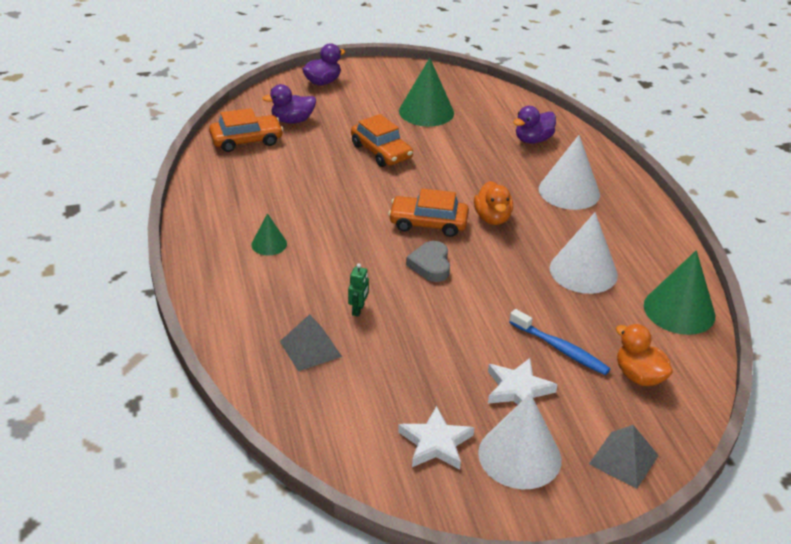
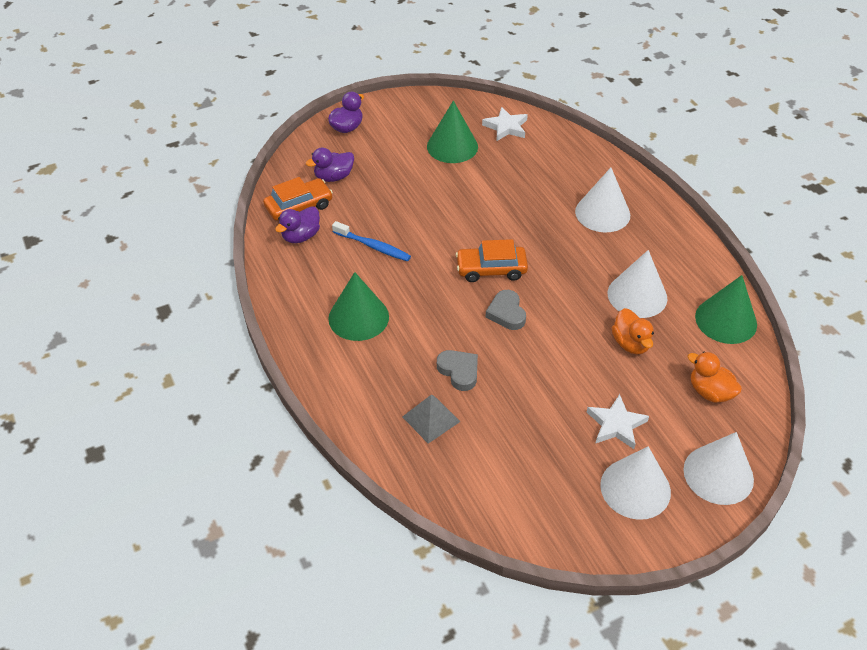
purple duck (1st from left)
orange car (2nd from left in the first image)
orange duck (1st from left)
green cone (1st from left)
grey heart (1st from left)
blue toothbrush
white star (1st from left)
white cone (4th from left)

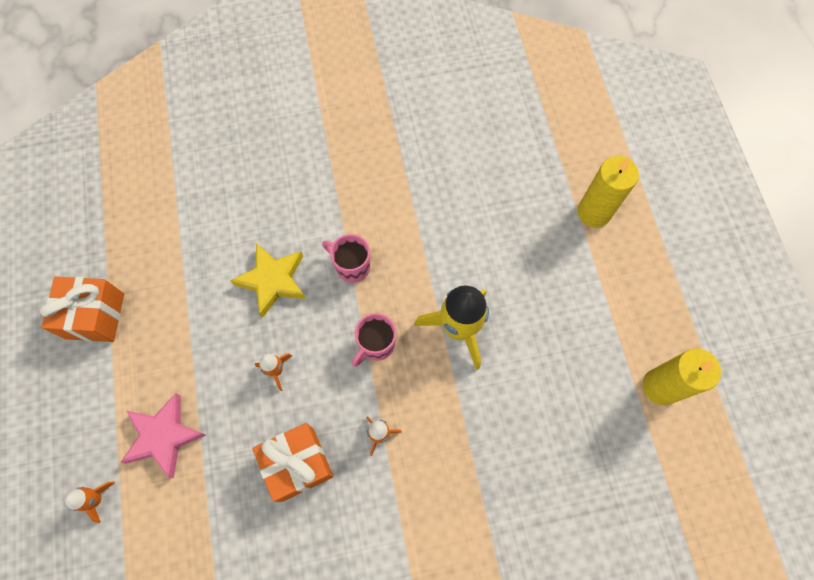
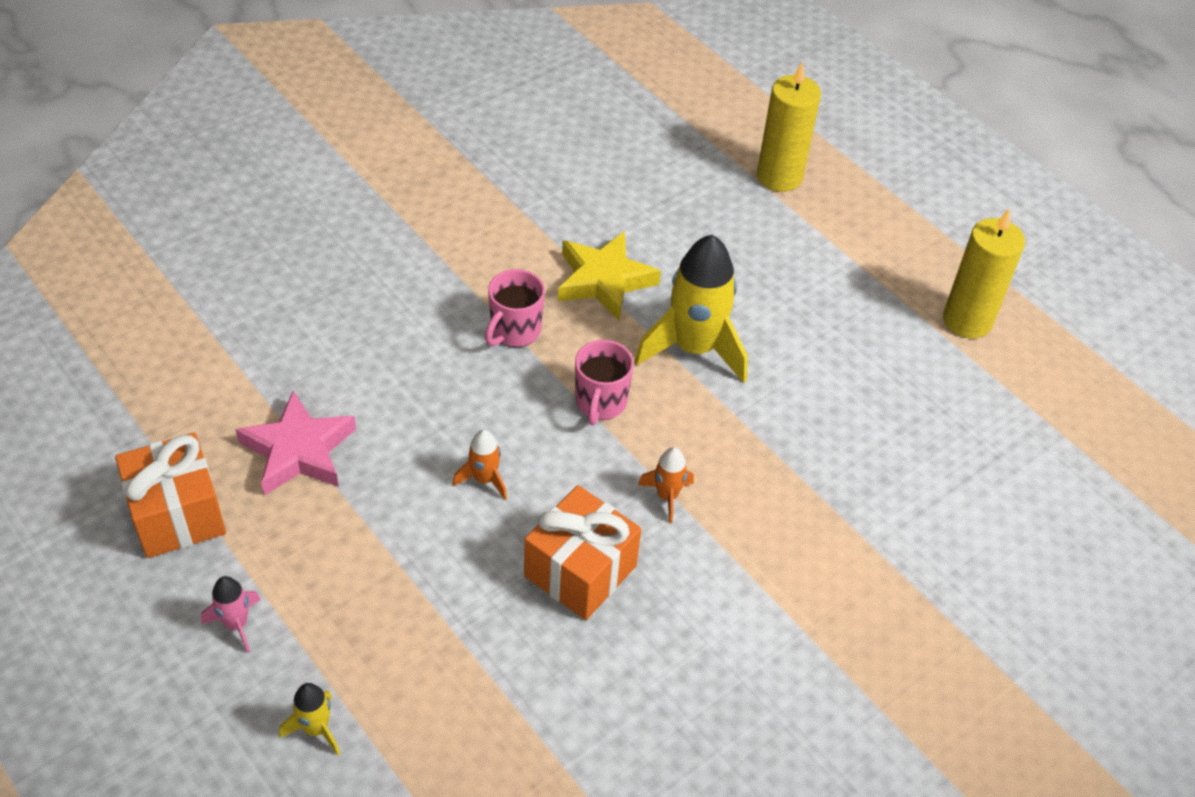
pink mug (1st from left)
yellow star
pink star
yellow rocket (1st from left)
pink rocket

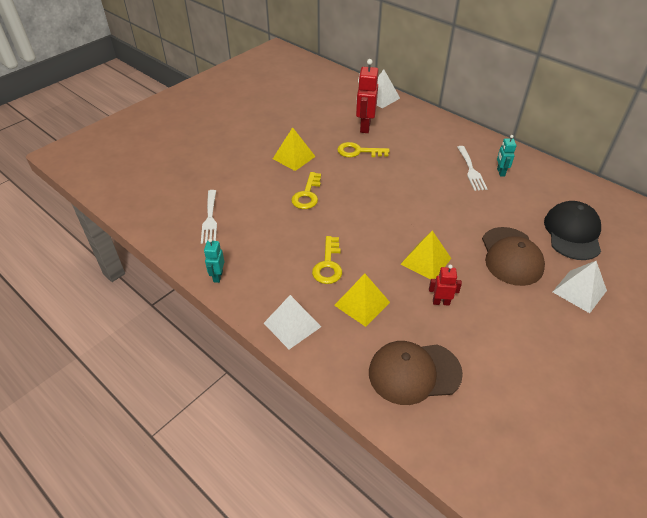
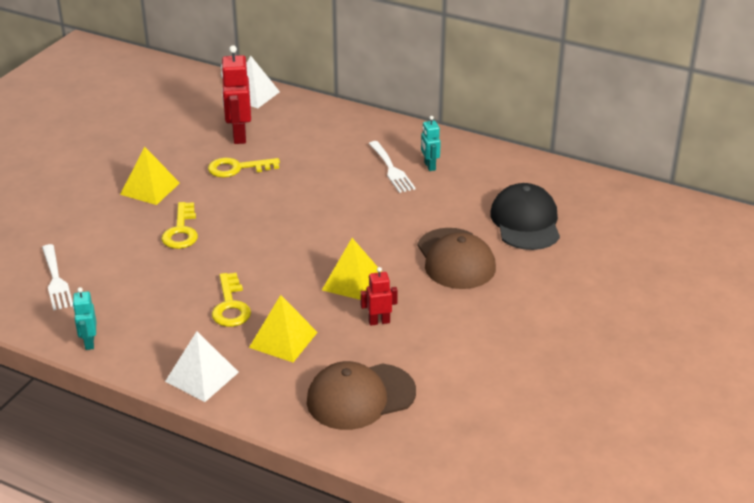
white pyramid (3rd from left in the first image)

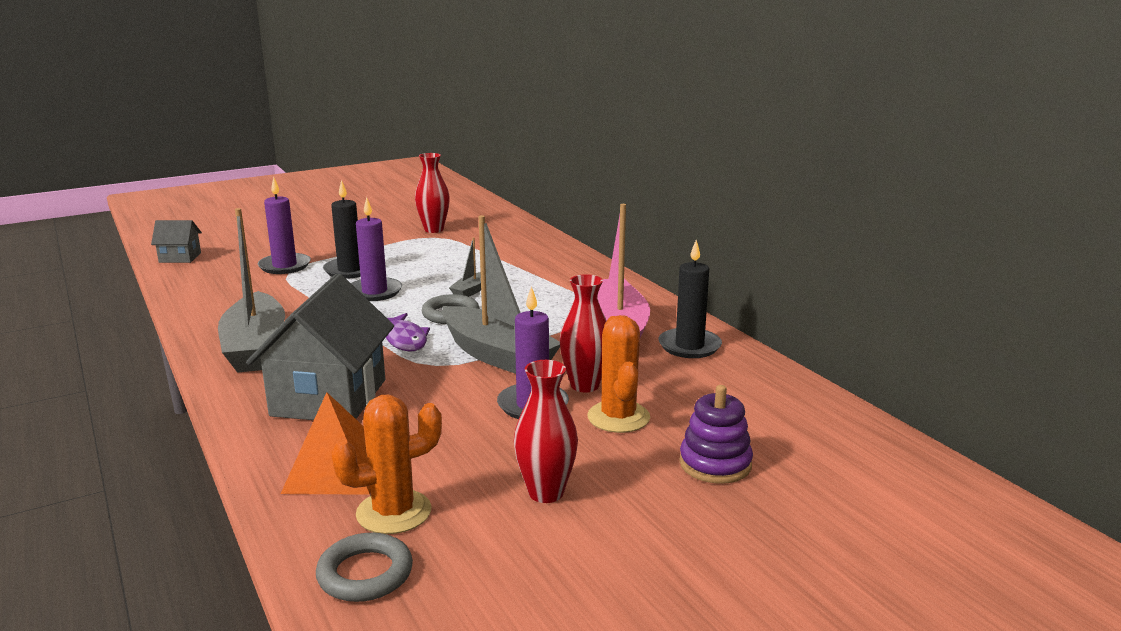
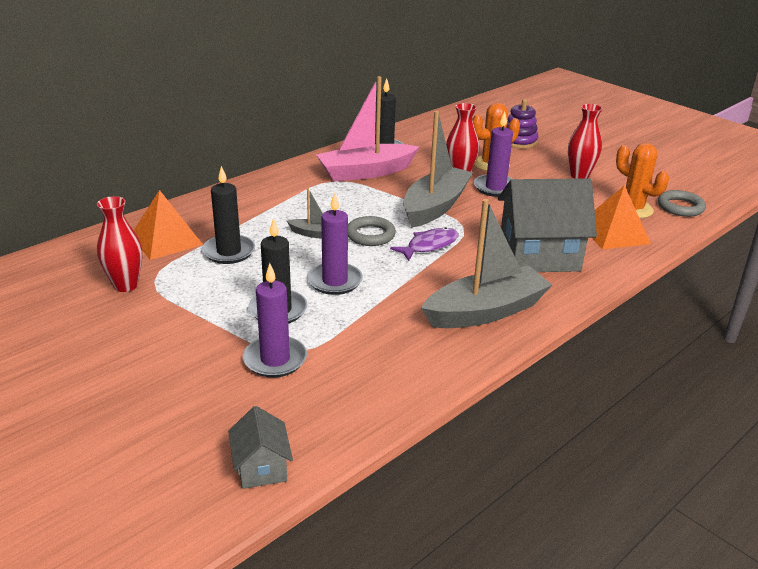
black candle (1st from left)
orange pyramid (1st from left)

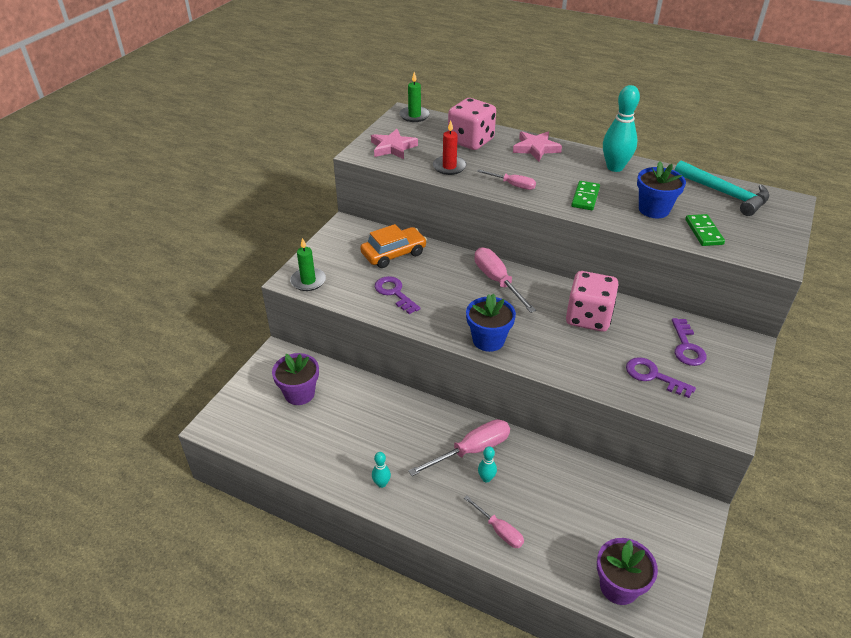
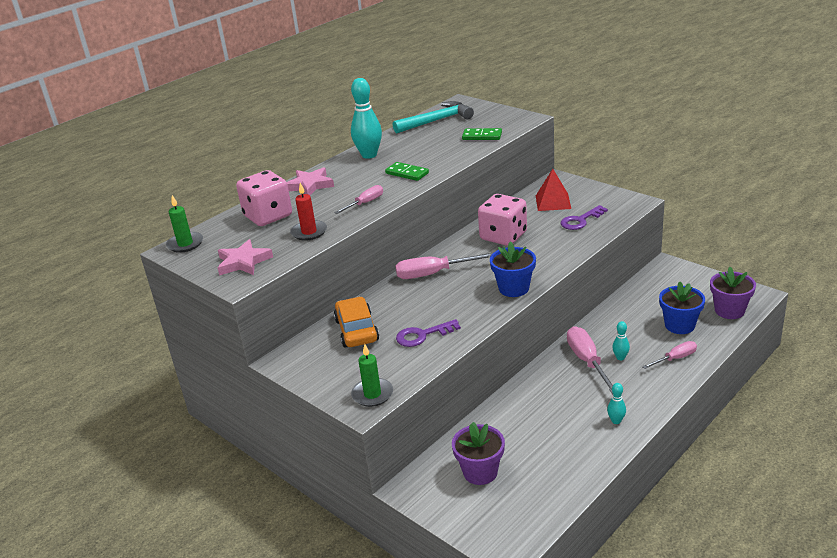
blue flower pot (2nd from left)
red pyramid

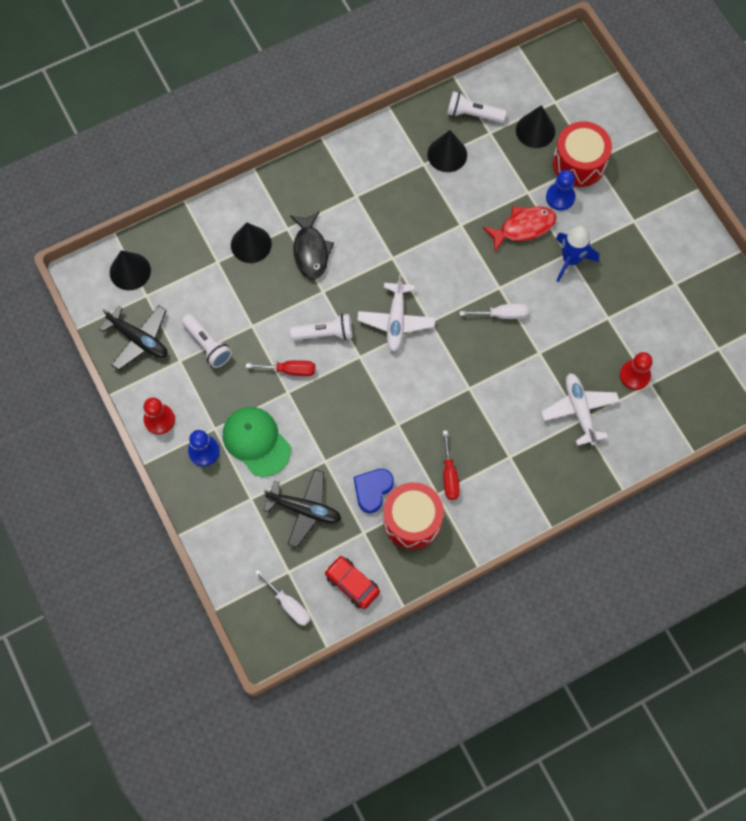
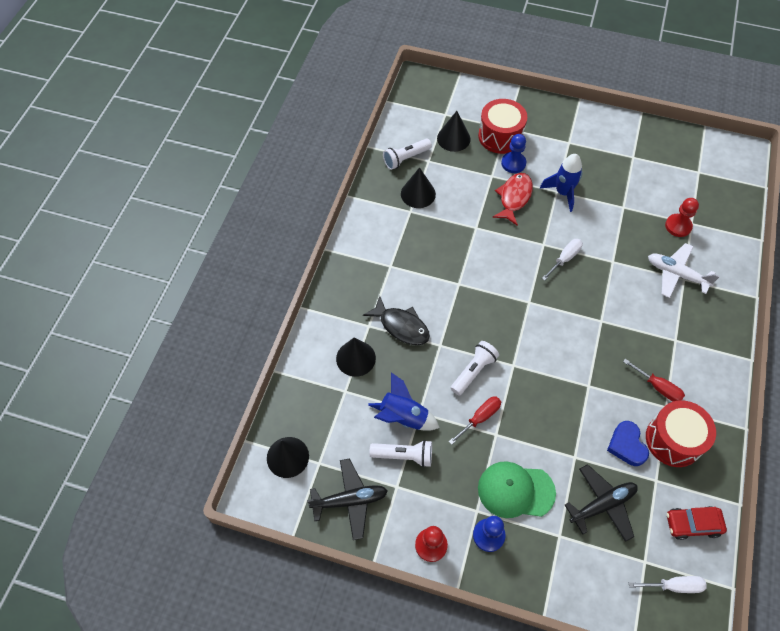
white plane (1st from left in the first image)
blue rocket (1st from left)

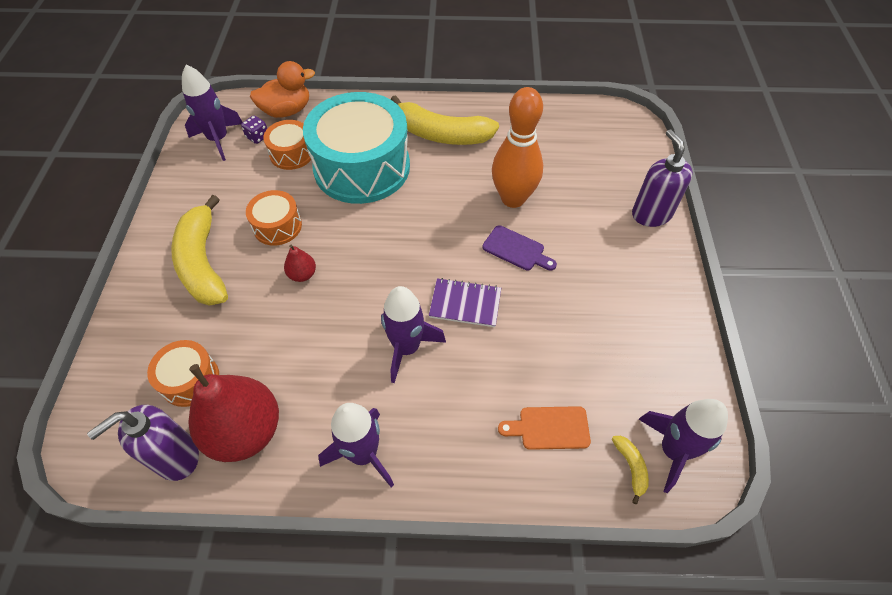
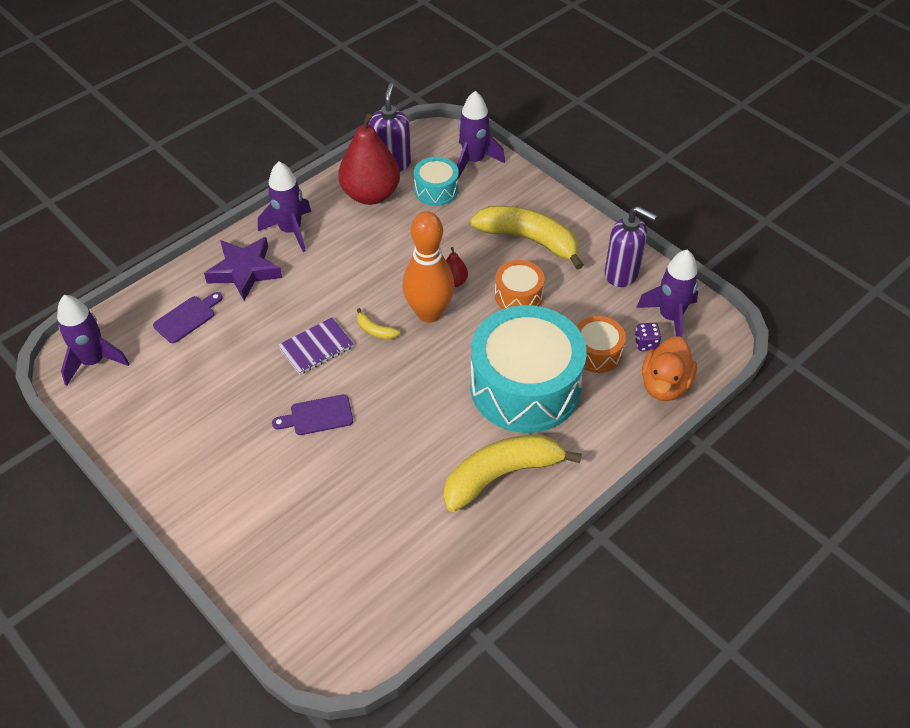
orange bowling pin
purple soap dispenser (2nd from left)
purple rocket (3rd from left)
turquoise drum (1st from left)
purple cutting board (1st from left)
yellow banana (1st from left)
purple star

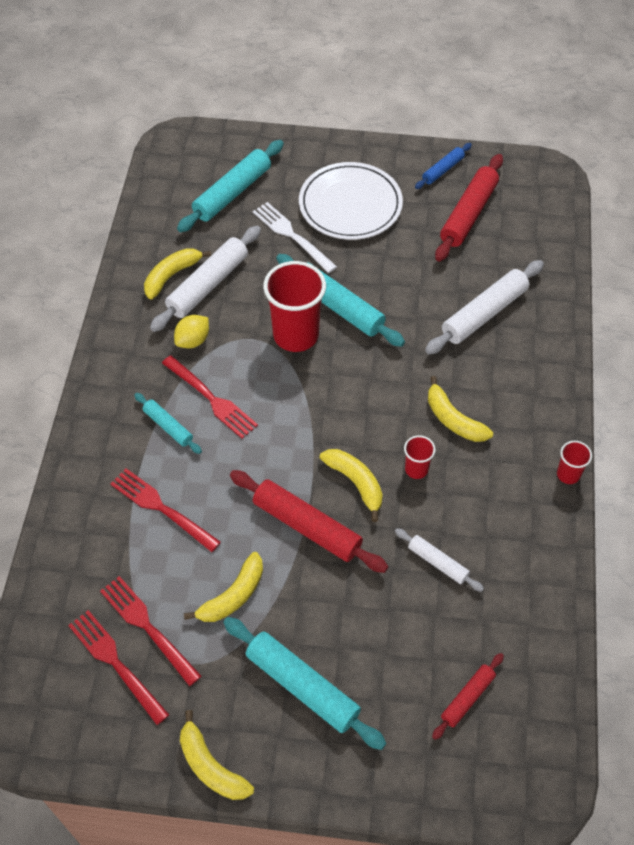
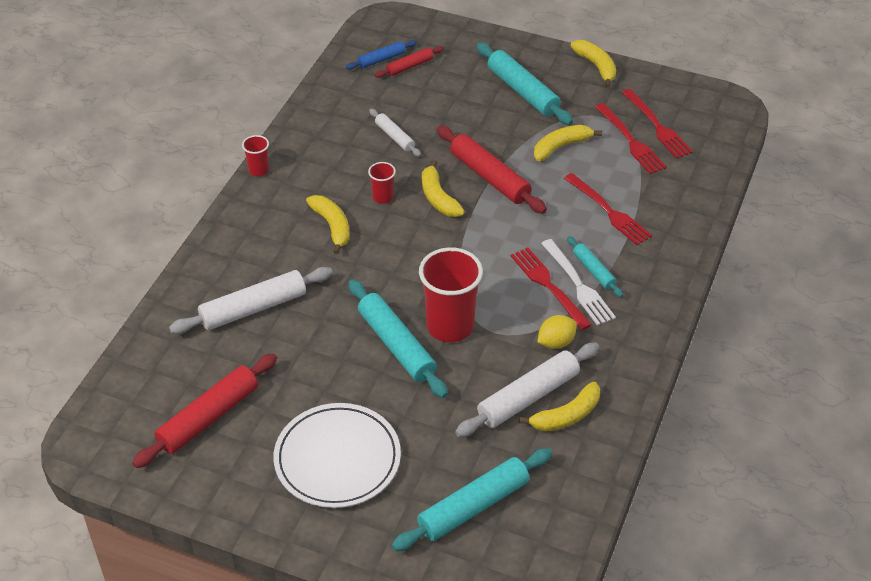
blue rolling pin
white fork

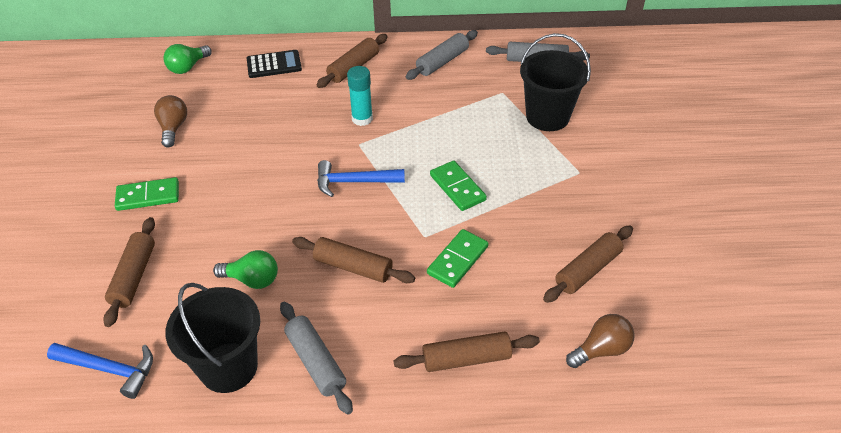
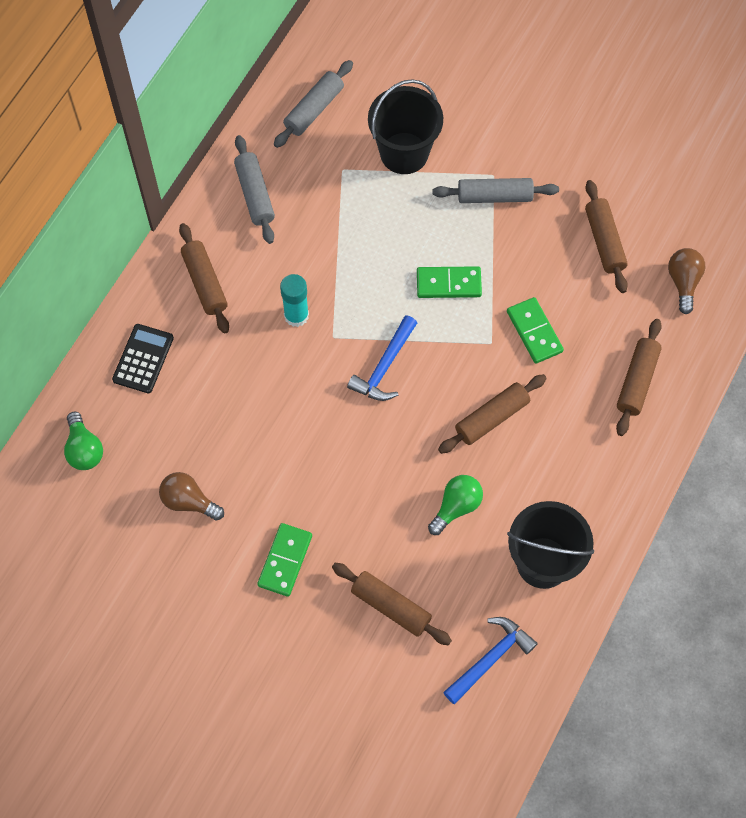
grey rolling pin (3rd from left)

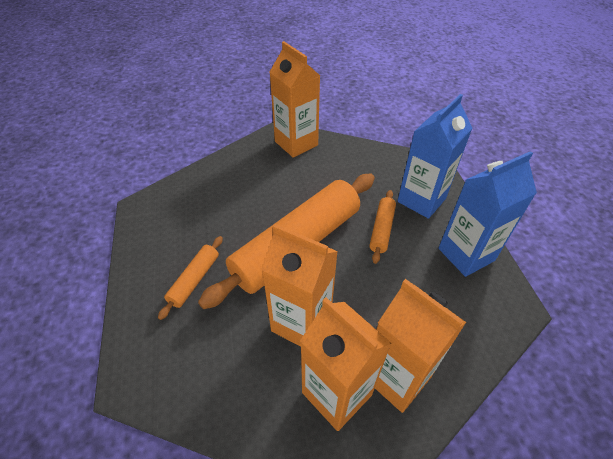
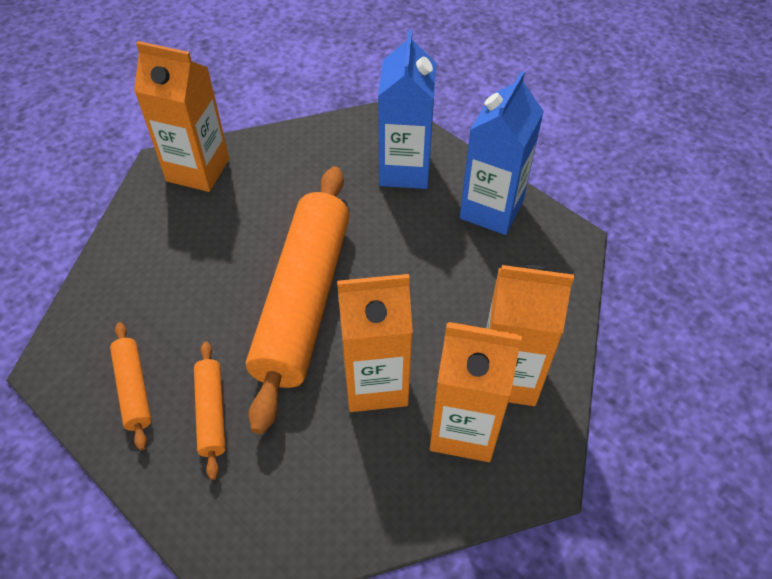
orange rolling pin (1st from left)

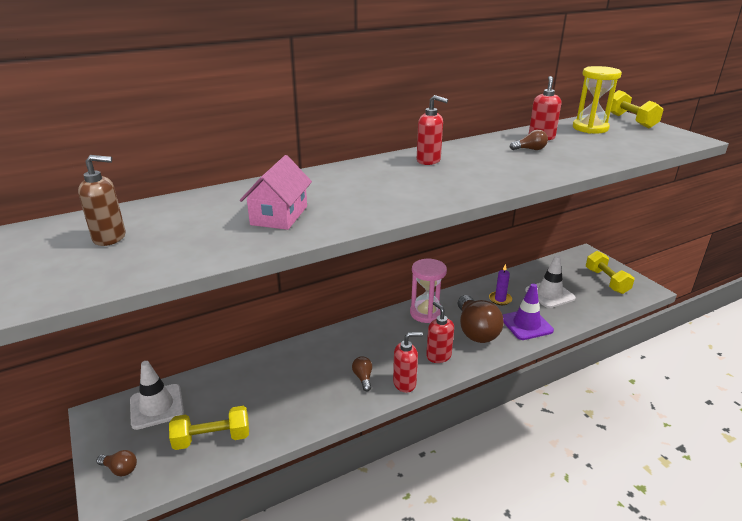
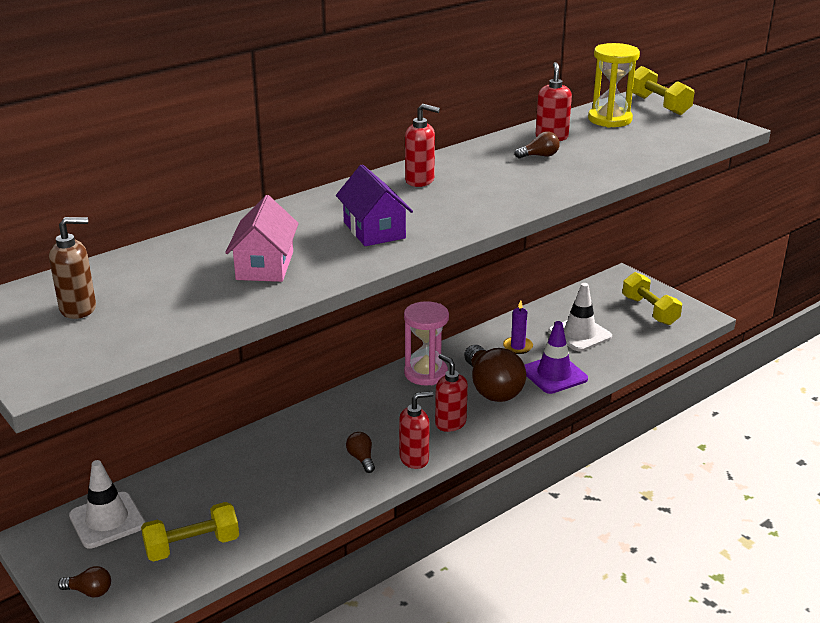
purple house

